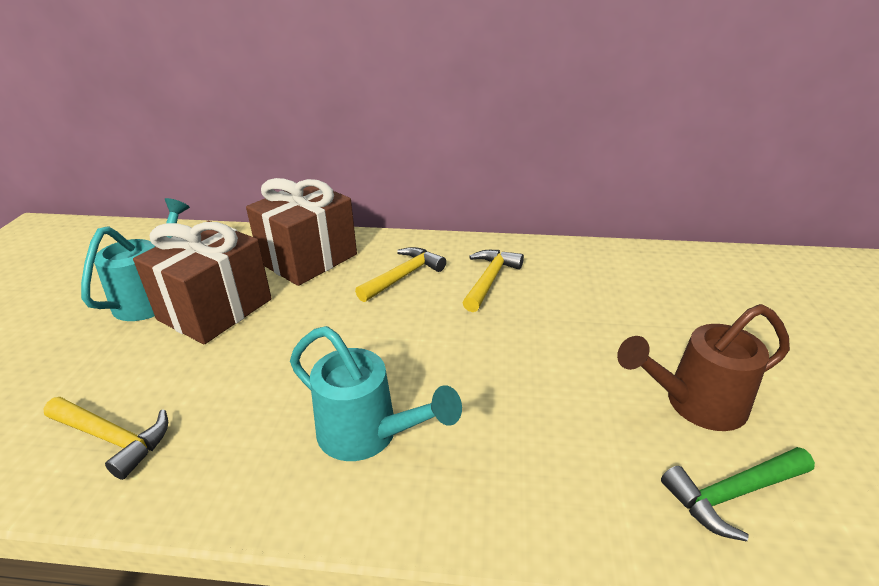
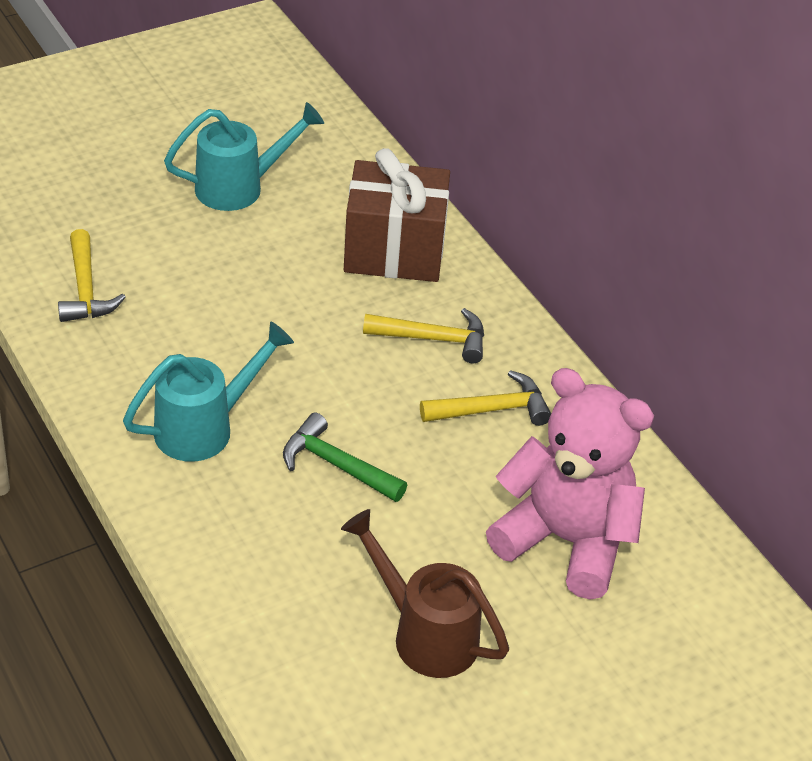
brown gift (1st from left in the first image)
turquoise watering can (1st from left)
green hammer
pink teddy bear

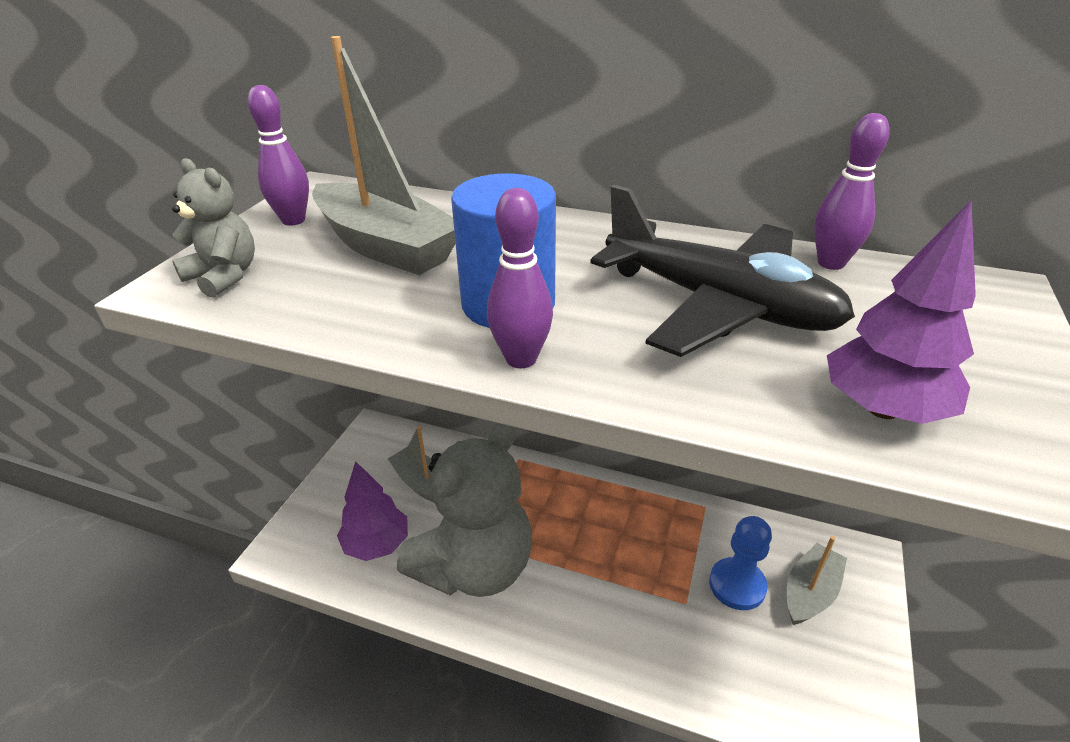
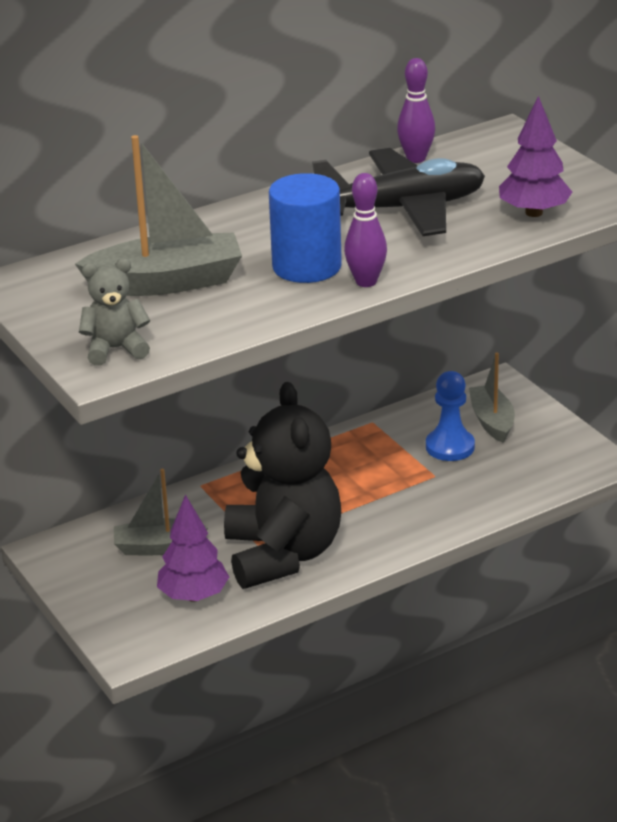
purple bowling pin (1st from left in the first image)
black teddy bear

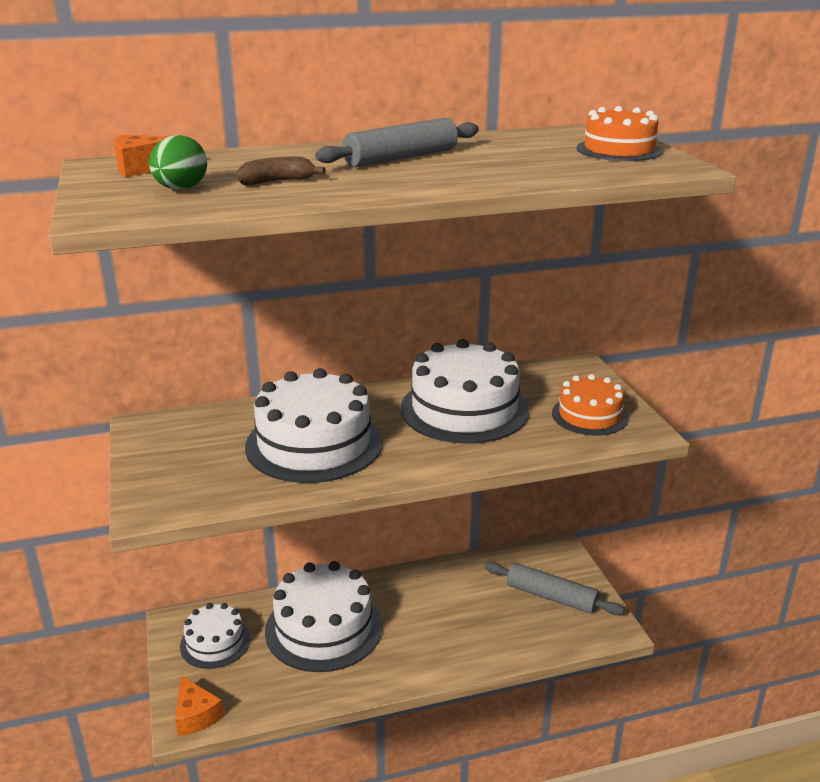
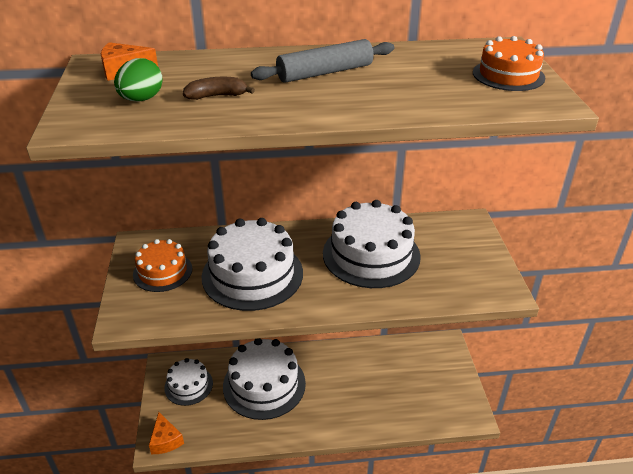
orange cake (1st from left)
grey rolling pin (2nd from left in the first image)

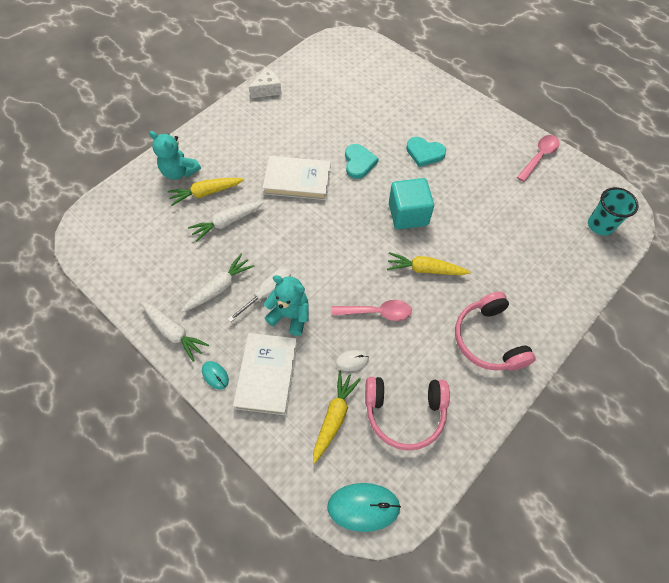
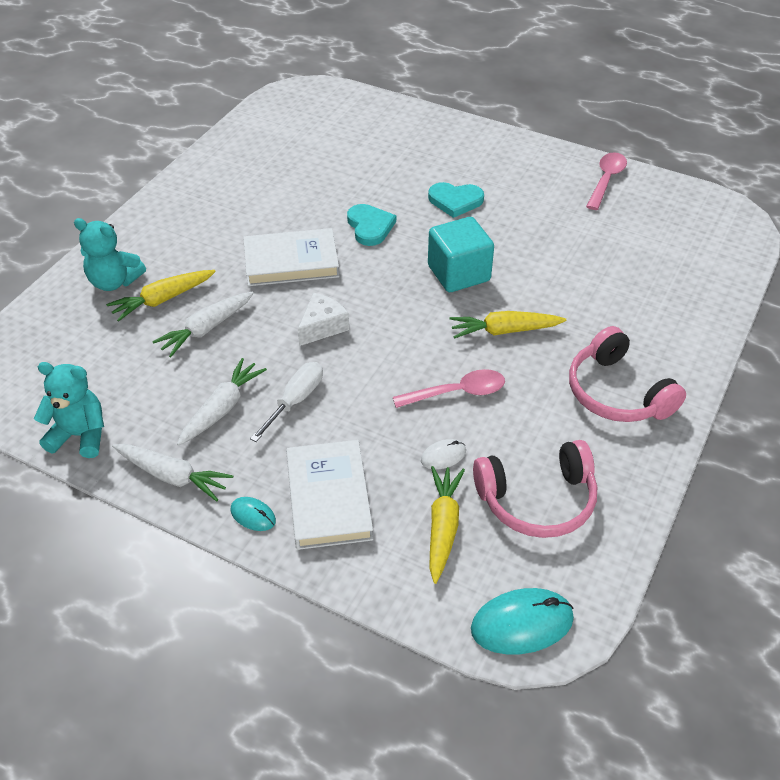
white cheese
turquoise cup
turquoise teddy bear (1st from left)

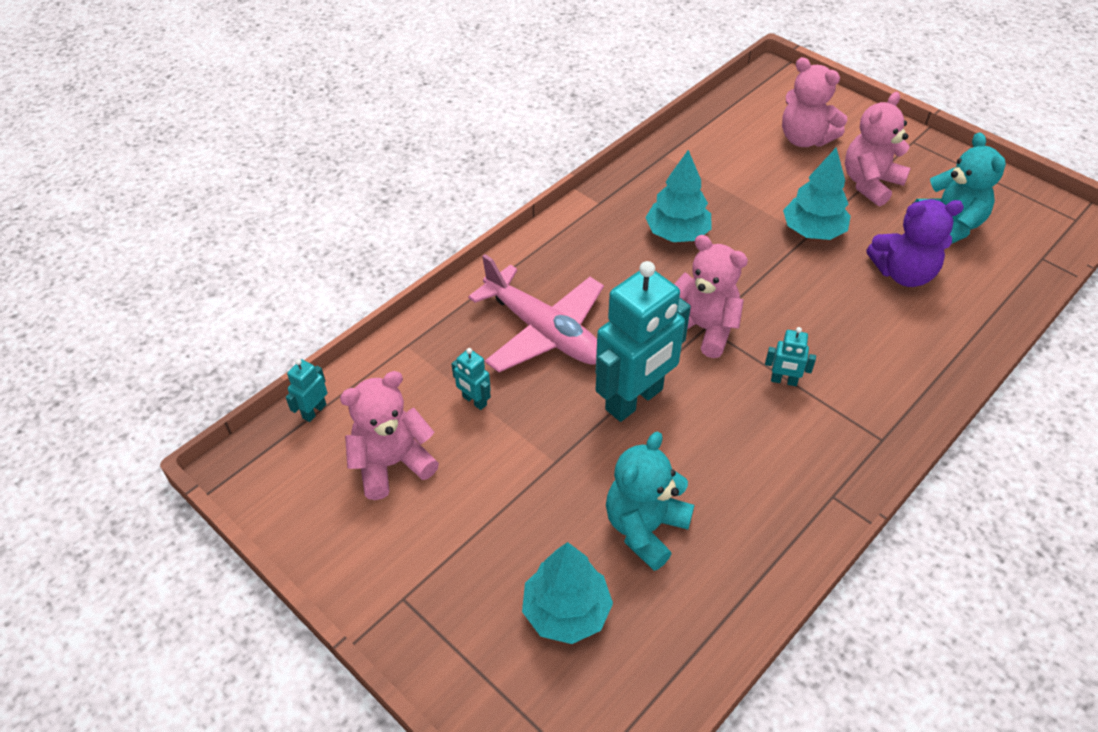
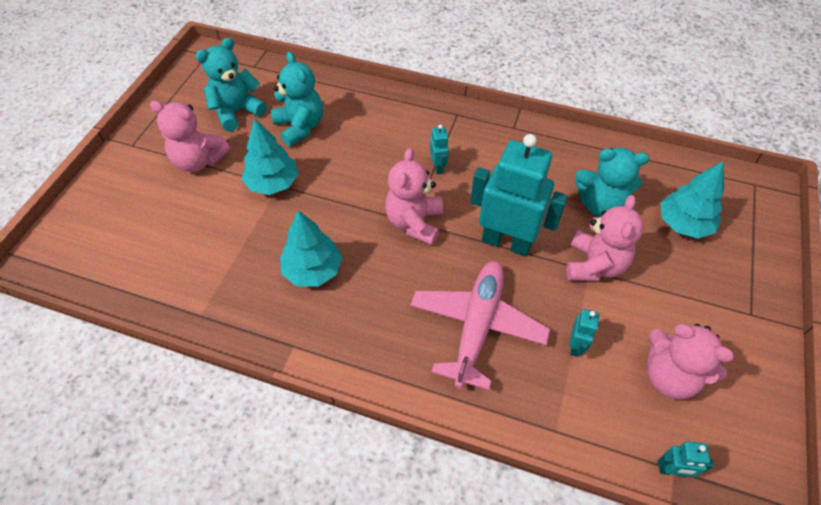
pink teddy bear (3rd from left)
turquoise teddy bear (2nd from left)

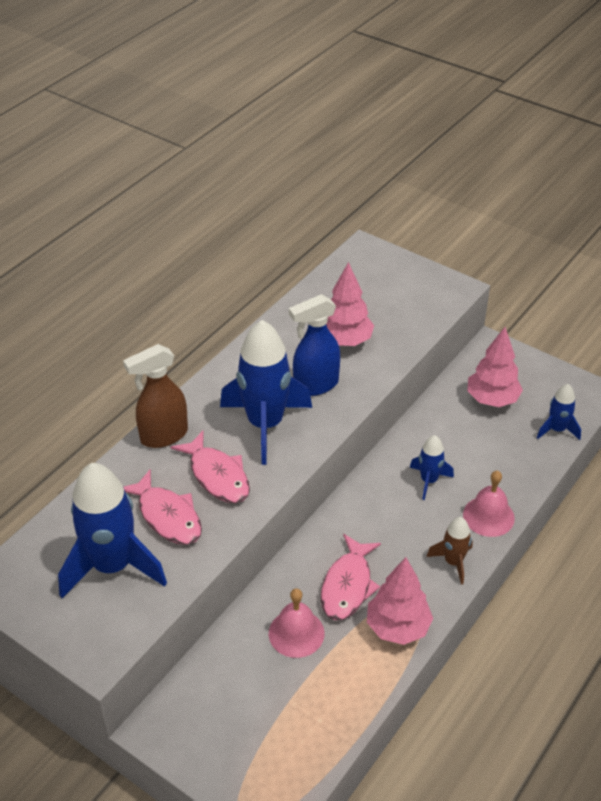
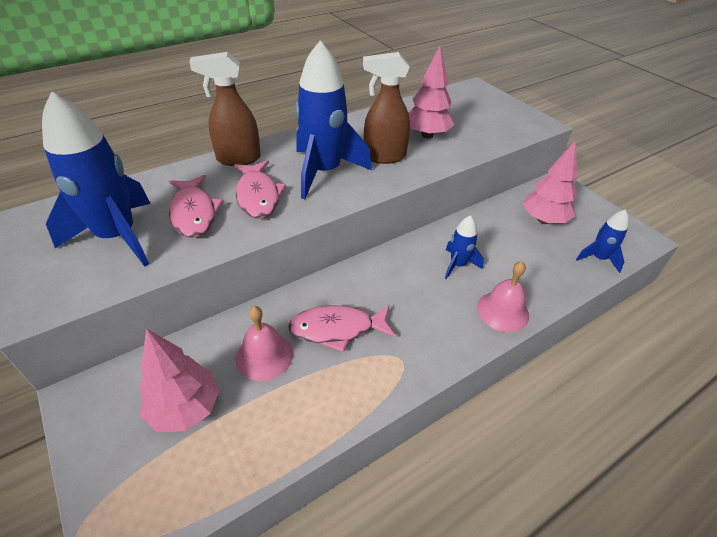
brown spray bottle (2nd from left)
brown rocket
pink fish (3rd from left)
pink tree (1st from left)

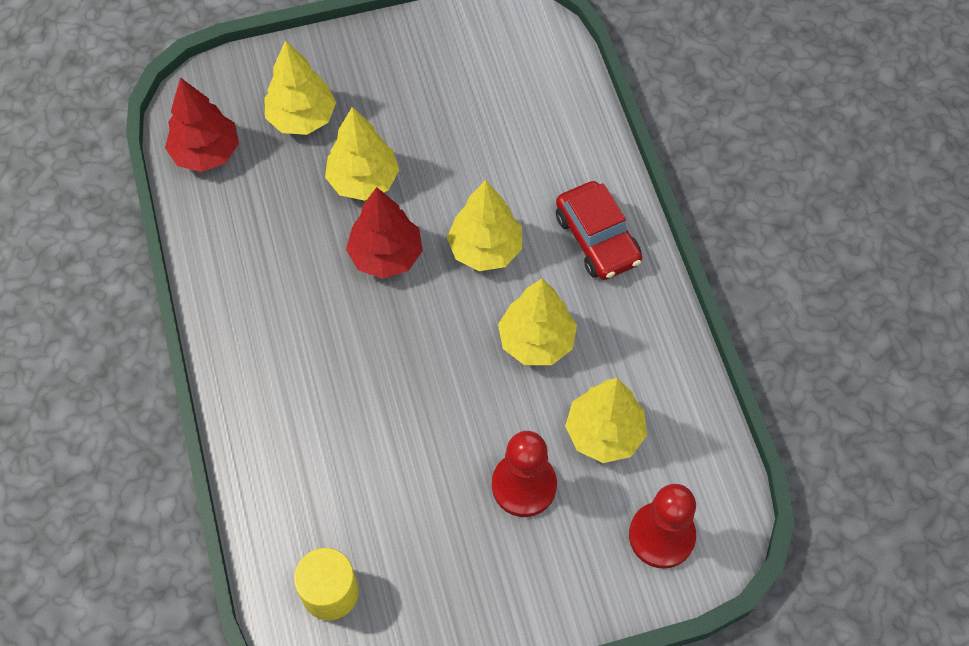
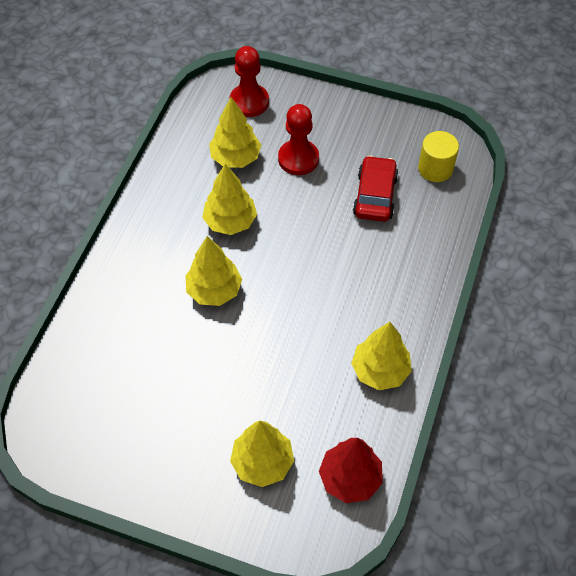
yellow tree (5th from left)
red car
red tree (2nd from left in the first image)

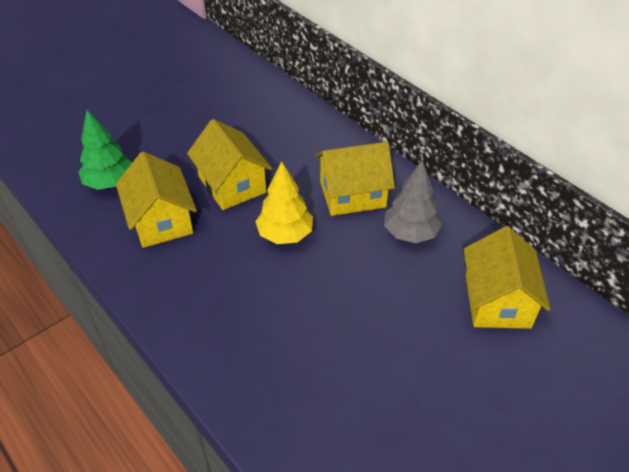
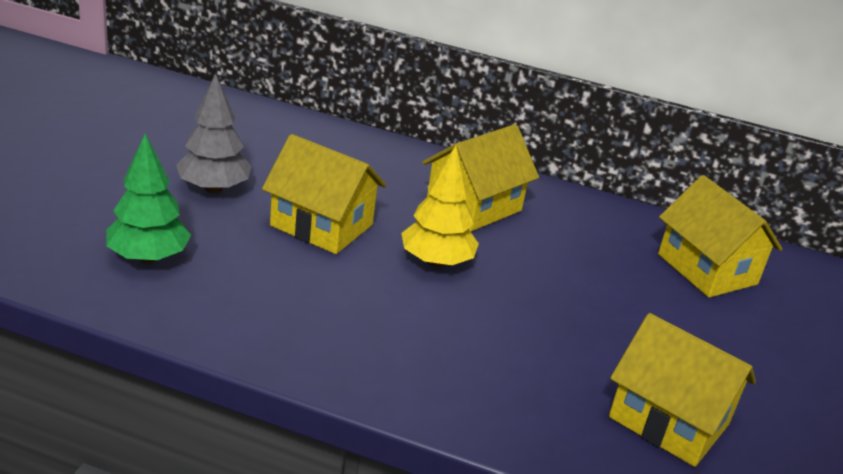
yellow house (3rd from left)
grey tree

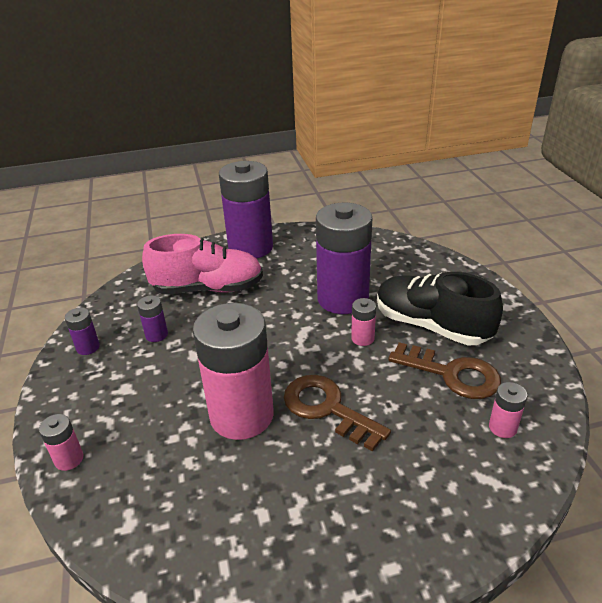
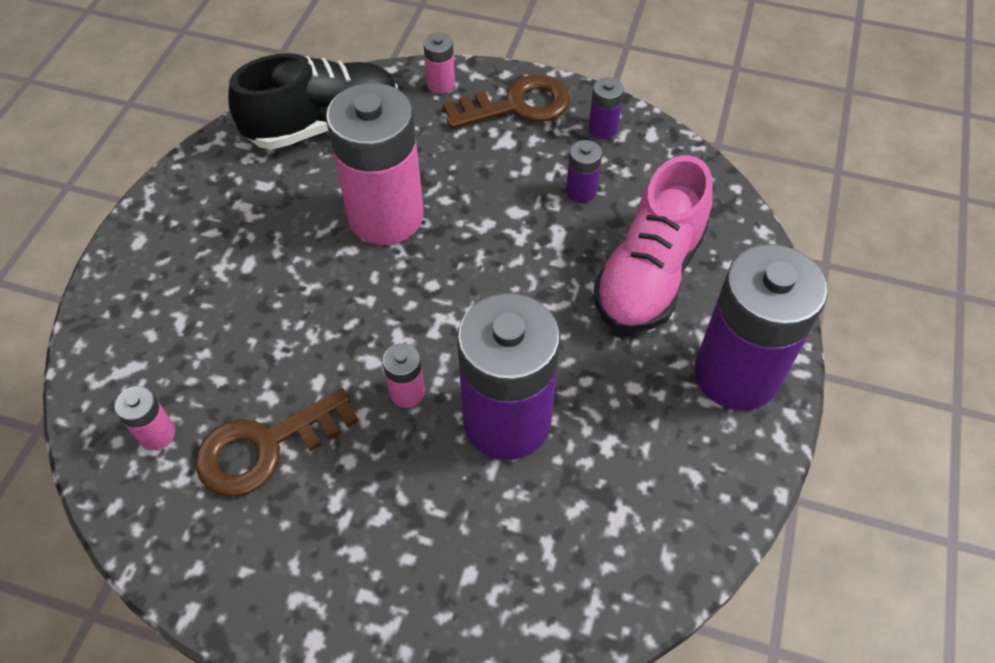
black shoe
brown key (2nd from left)

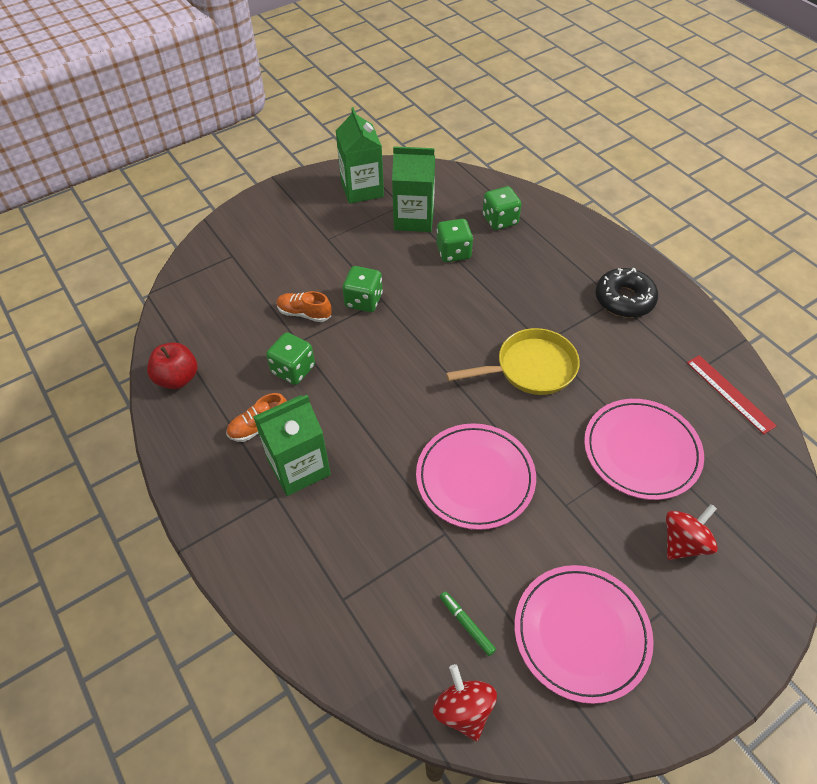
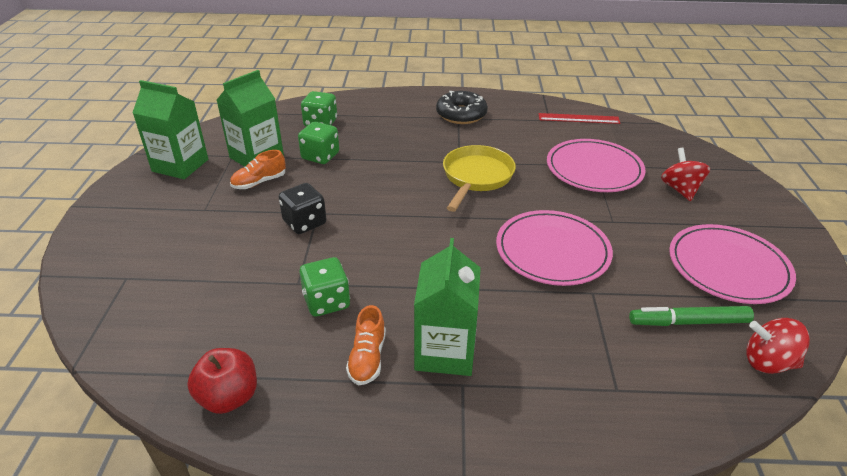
black dice
orange shoe (1st from left)
green marker

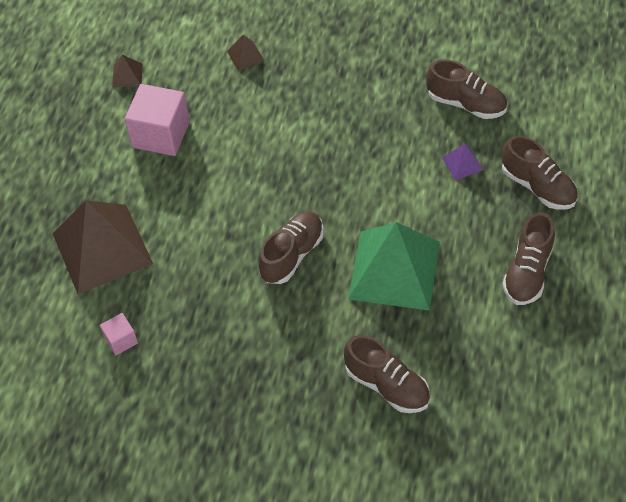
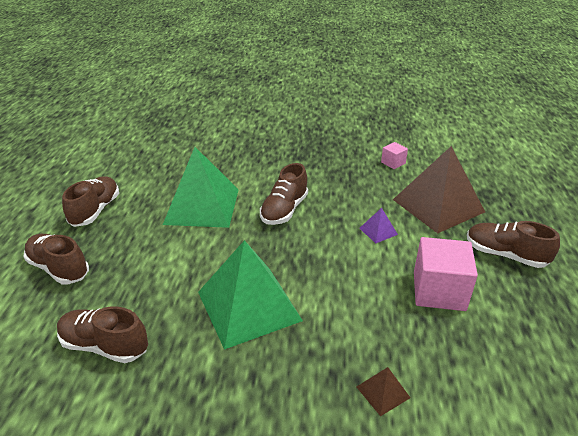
brown pyramid (2nd from left in the first image)
purple pyramid
brown shoe (5th from left)
green pyramid (2nd from left)

